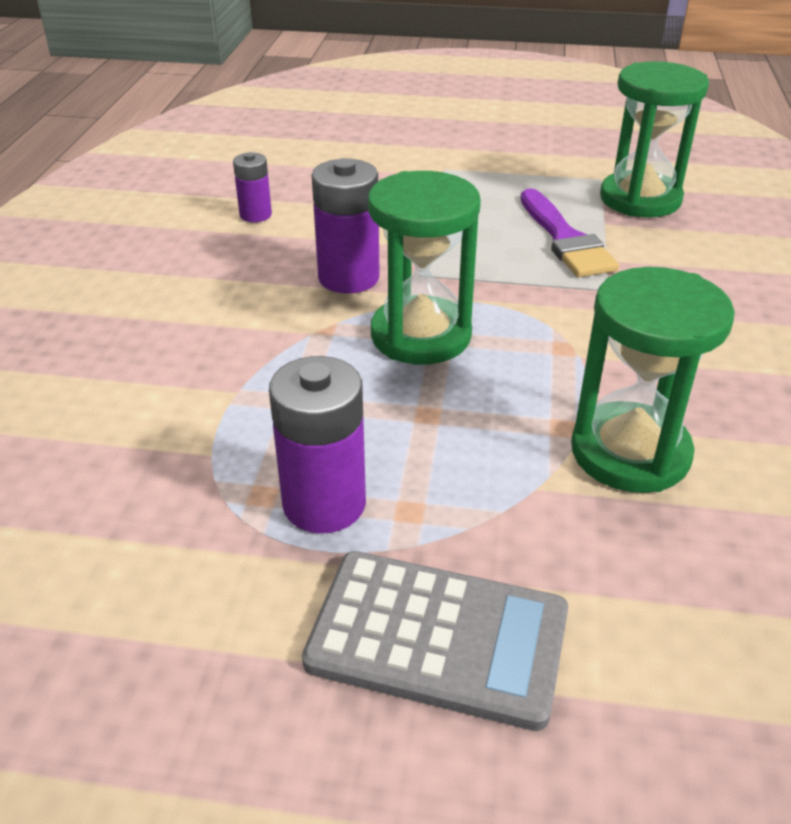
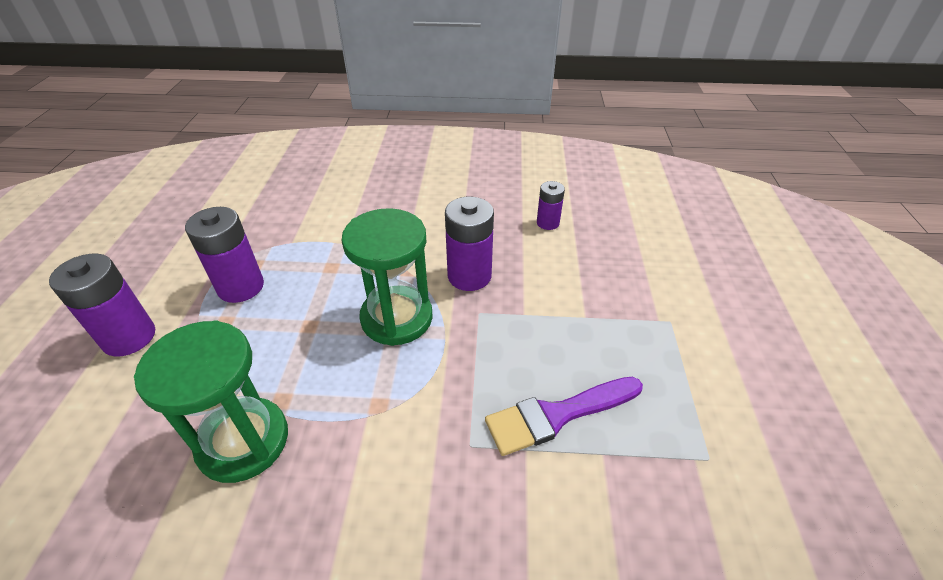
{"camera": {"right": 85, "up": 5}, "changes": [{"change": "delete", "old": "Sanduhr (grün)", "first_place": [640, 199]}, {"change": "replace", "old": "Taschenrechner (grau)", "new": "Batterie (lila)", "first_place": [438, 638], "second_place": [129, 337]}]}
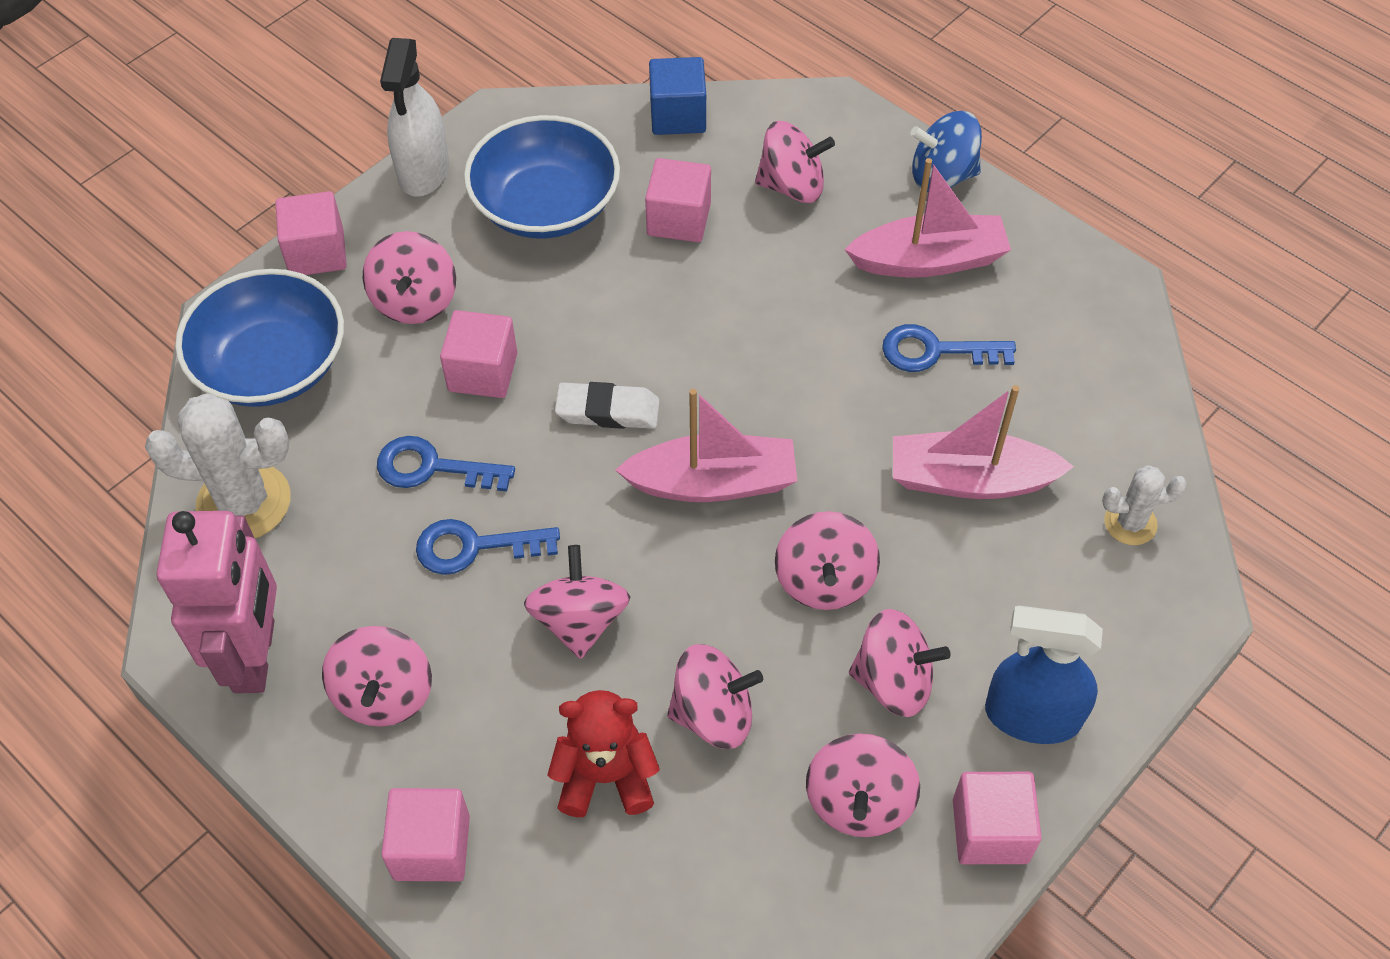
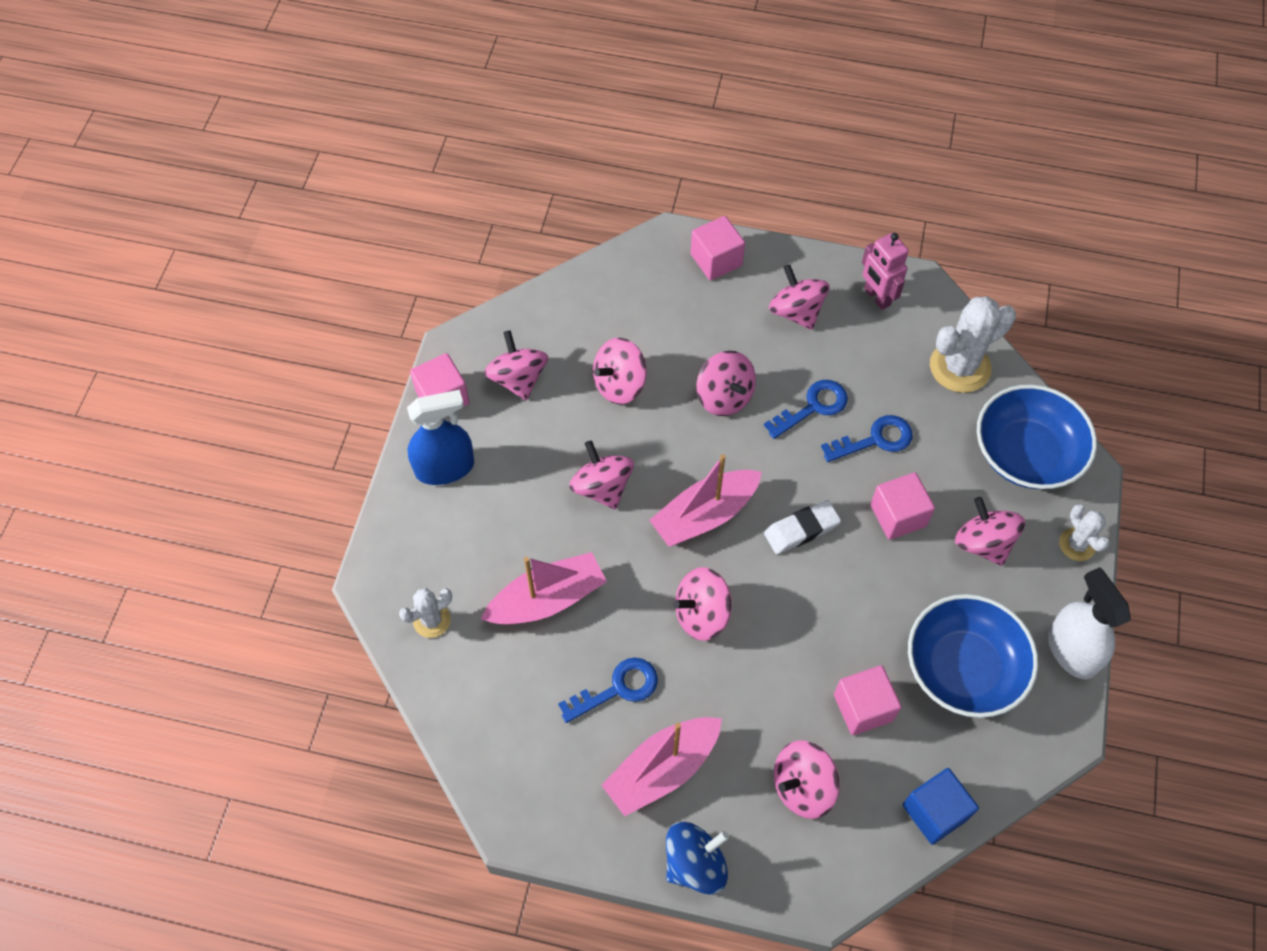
{"camera": {"right": 150, "up": 5}, "changes": [{"change": "delete", "old": "Teddybär (rot)", "first_place": [605, 776]}, {"change": "move", "old": "Kreisel (rosa)", "first_place": [893, 681], "second_place": [701, 614]}, {"change": "replace", "old": "Kubus (rosa)", "new": "Kaktus (weiß)", "first_place": [317, 253], "second_place": [1077, 544]}, {"change": "resize", "old": "Roboter (rosa)", "first_place": [255, 656], "second_place": [876, 297], "factor": 0.62}]}
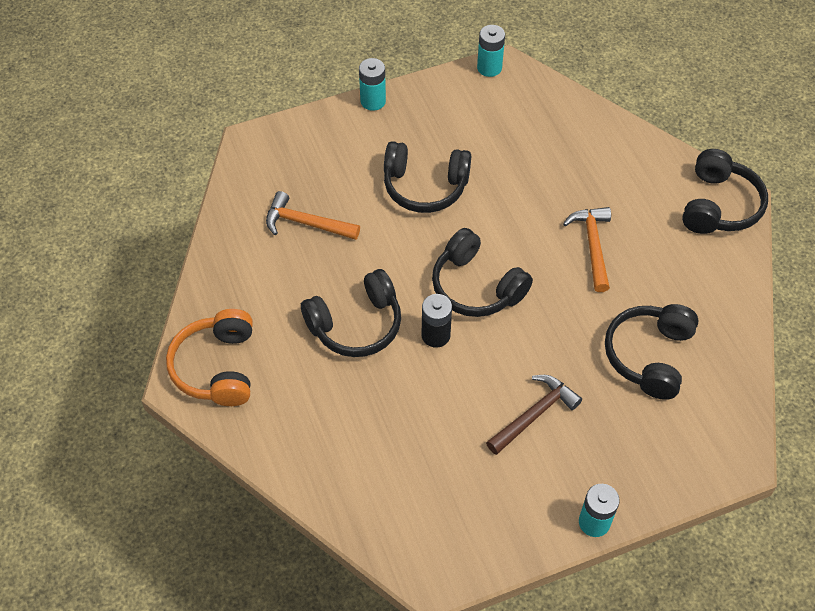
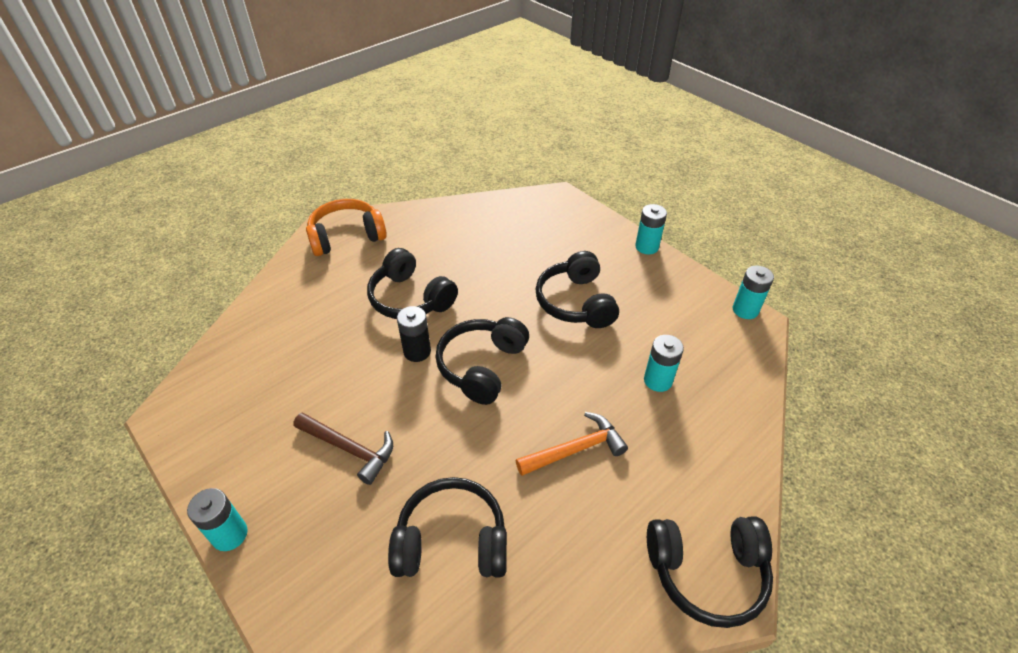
{"camera": {"right": 70, "up": -10}, "changes": [{"change": "delete", "old": "Hammer (orange)", "first_place": [306, 223]}, {"change": "insert", "new": "Batterie (türkis)", "second_place": [658, 380]}]}
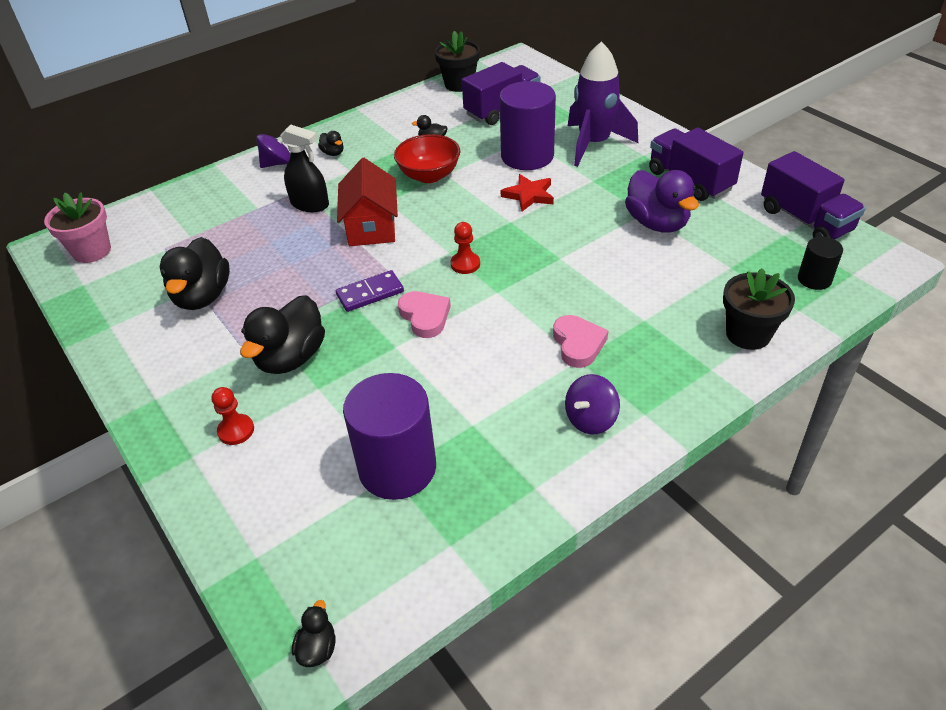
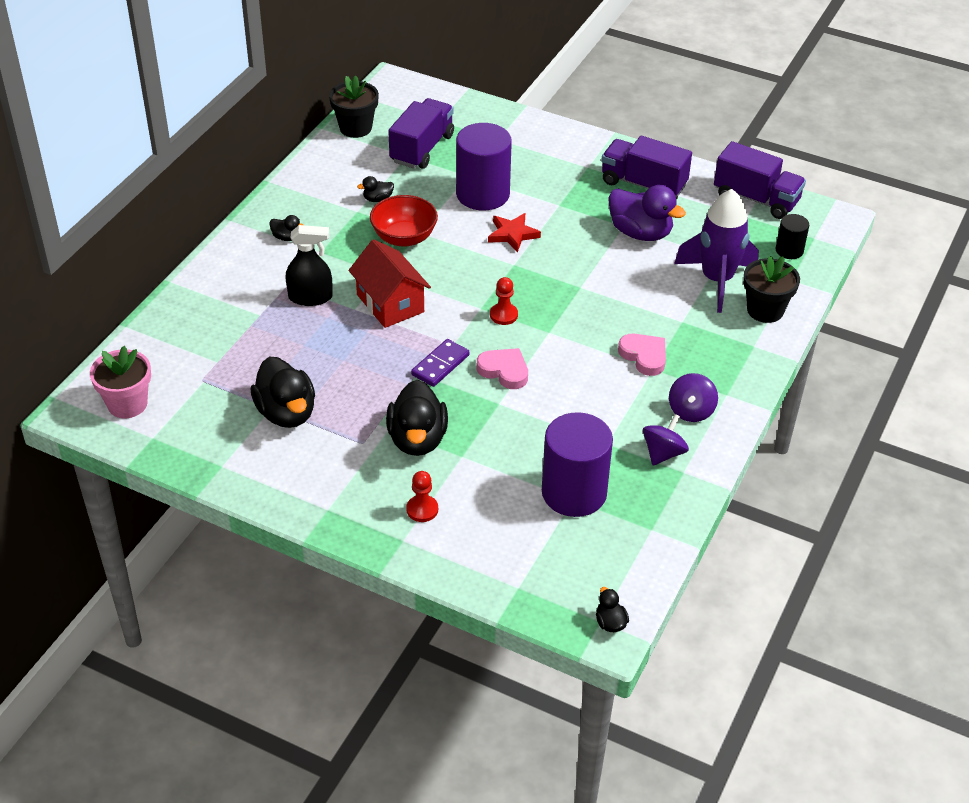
{"camera": {"right": -30, "up": 0}, "changes": [{"change": "move", "old": "Kreisel (lila)", "first_place": [277, 163], "second_place": [663, 453]}, {"change": "move", "old": "Rakete (lila)", "first_place": [594, 144], "second_place": [716, 280]}]}
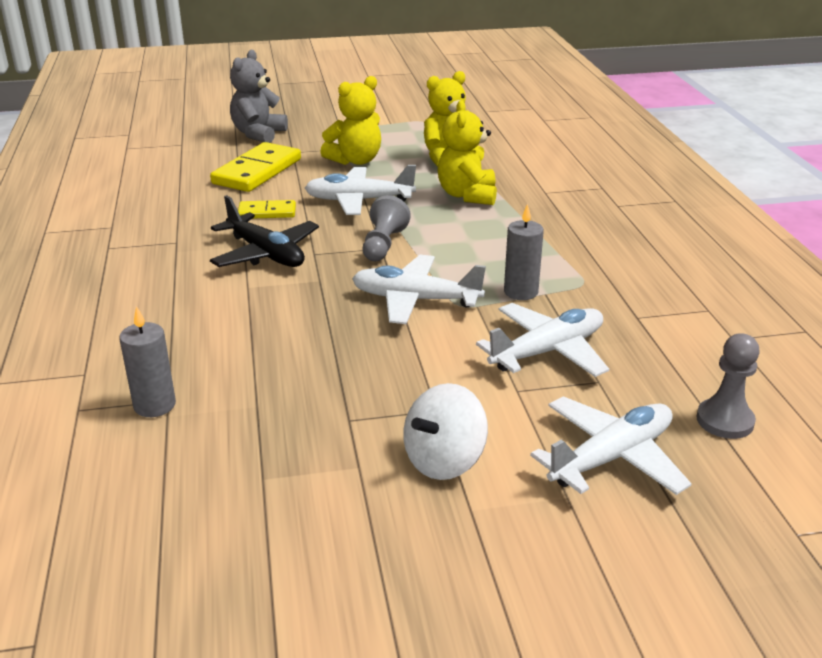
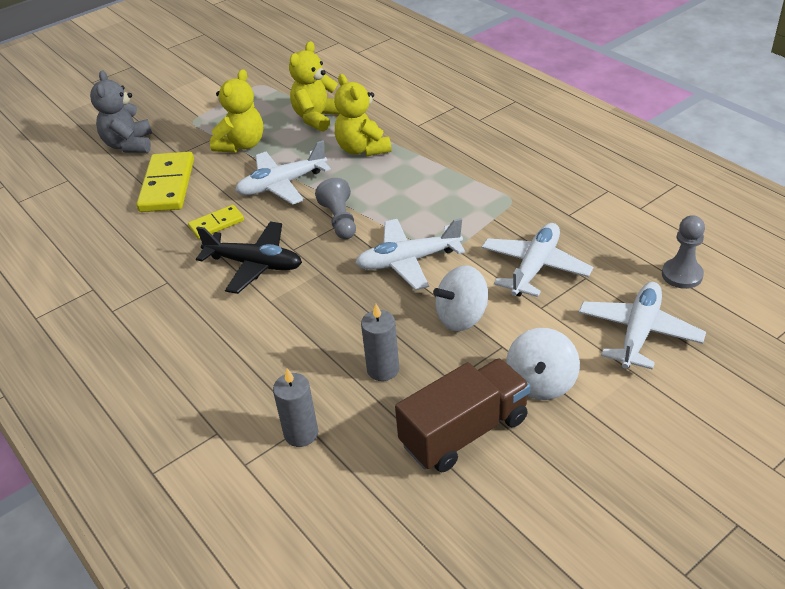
{"camera": {"right": -25, "up": 10}, "changes": [{"change": "insert", "new": "Lastwagen (braun)", "second_place": [464, 432]}, {"change": "insert", "new": "Kreisel (weiß)", "second_place": [462, 317]}, {"change": "move", "old": "Kerze (grau)", "first_place": [521, 292], "second_place": [383, 369]}]}
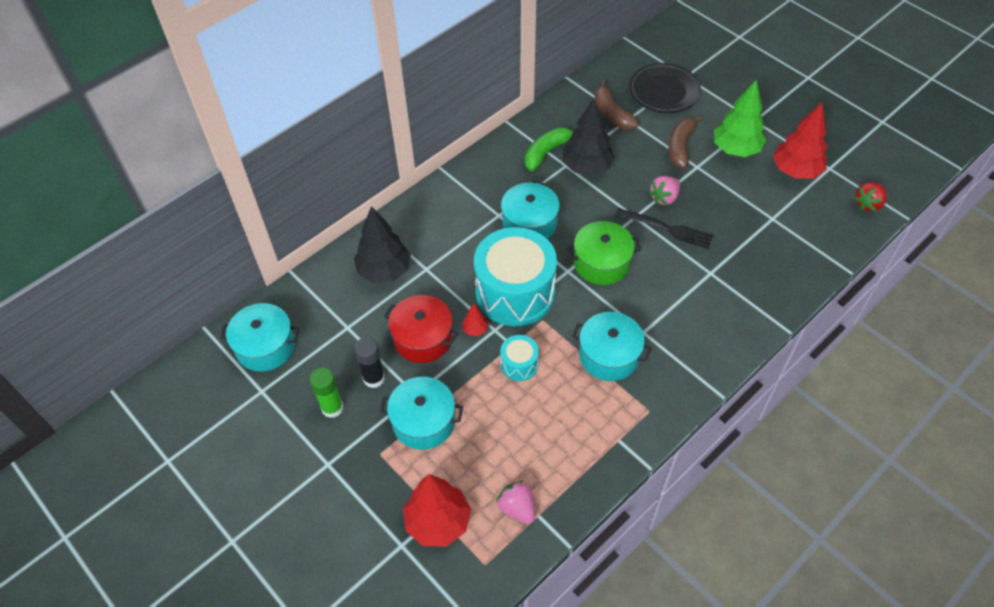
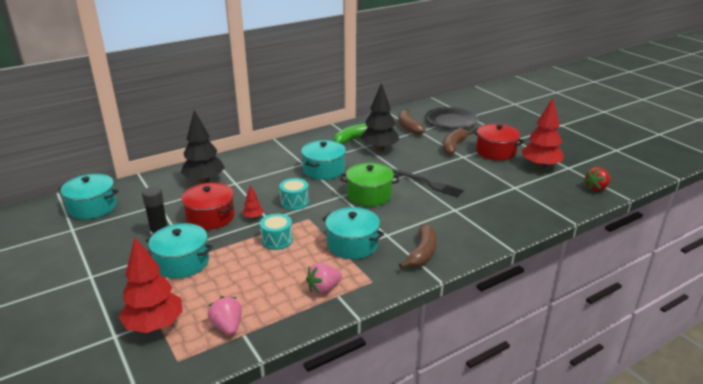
{"camera": {"right": 10, "up": -25}, "changes": [{"change": "delete", "old": "Klebestift (grün)", "first_place": [332, 408]}, {"change": "insert", "new": "Banane (braun)", "second_place": [422, 254]}, {"change": "move", "old": "Erdbeere (rosa)", "first_place": [664, 198], "second_place": [323, 289]}, {"change": "replace", "old": "Baum (grün)", "new": "Kochtopf (rot)", "first_place": [735, 149], "second_place": [495, 151]}, {"change": "resize", "old": "Trommel (türkis)", "first_place": [515, 292], "second_place": [294, 202], "factor": 0.45}]}
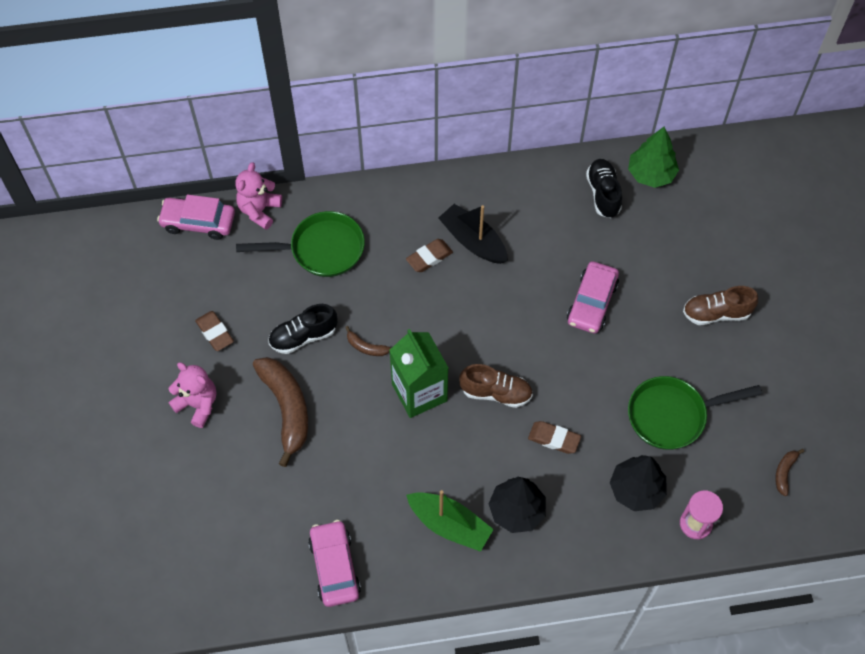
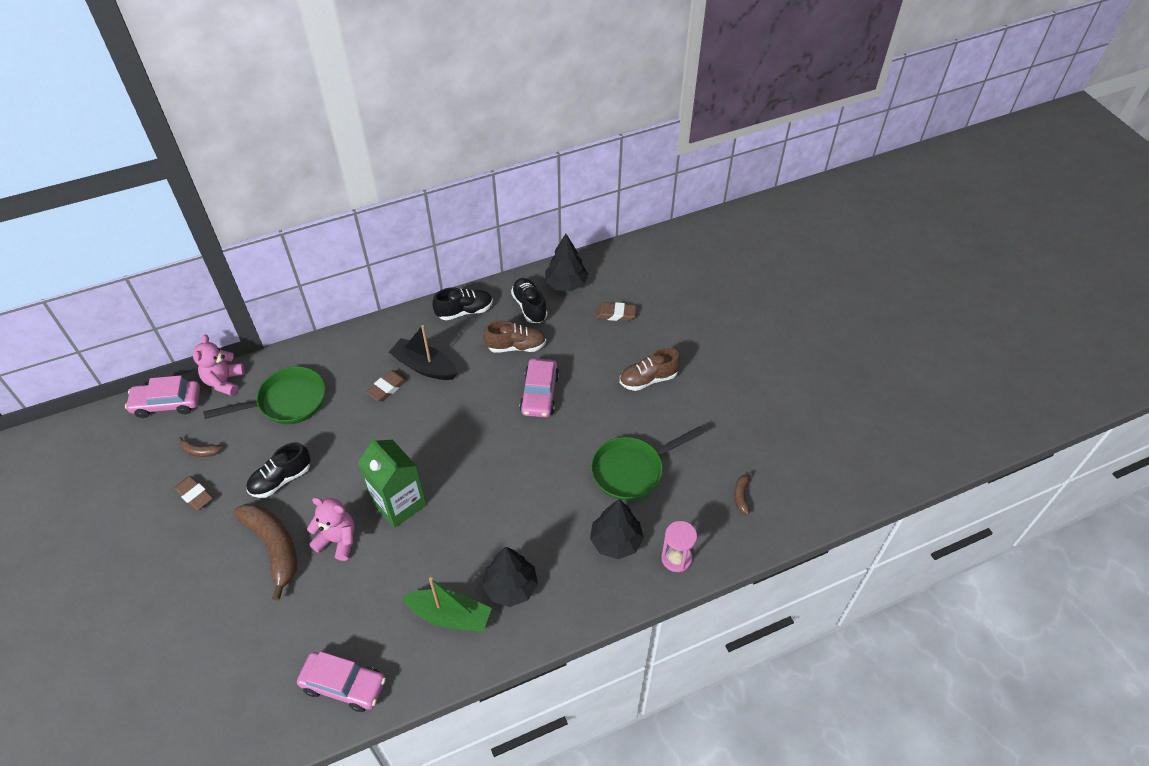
{"camera": {"right": -15, "up": -10}, "changes": [{"change": "insert", "new": "Schuh (schwarz)", "second_place": [464, 311]}, {"change": "move", "old": "Teddybär (rosa)", "first_place": [198, 404], "second_place": [338, 540]}, {"change": "move", "old": "Banane (braun)", "first_place": [366, 347], "second_place": [200, 451]}, {"change": "move", "old": "Schuh (braun)", "first_place": [496, 392], "second_place": [516, 346]}, {"change": "move", "old": "Radiergummi (braun)", "first_place": [554, 439], "second_place": [615, 314]}, {"change": "recolor", "old": "Baum (grün)", "new": "Baum (schwarz)", "first_place": [651, 174], "second_place": [566, 284]}, {"change": "rotate", "old": "Auto (rosa)", "first_place": [334, 567], "second_place": [344, 684], "degrees": 135}]}
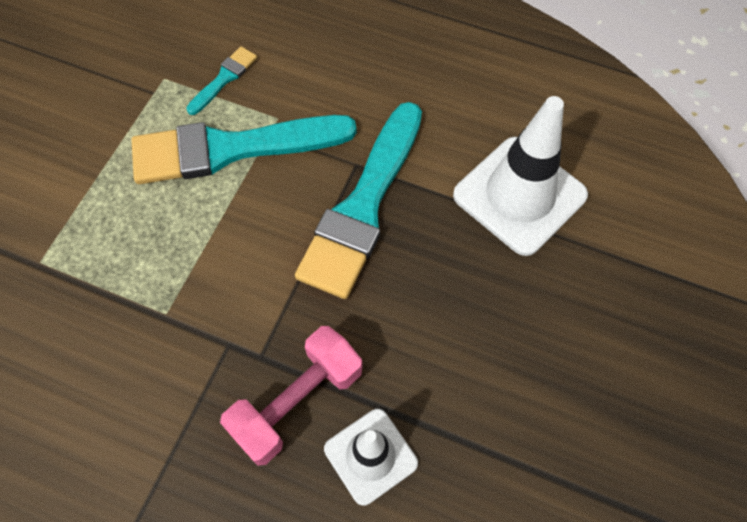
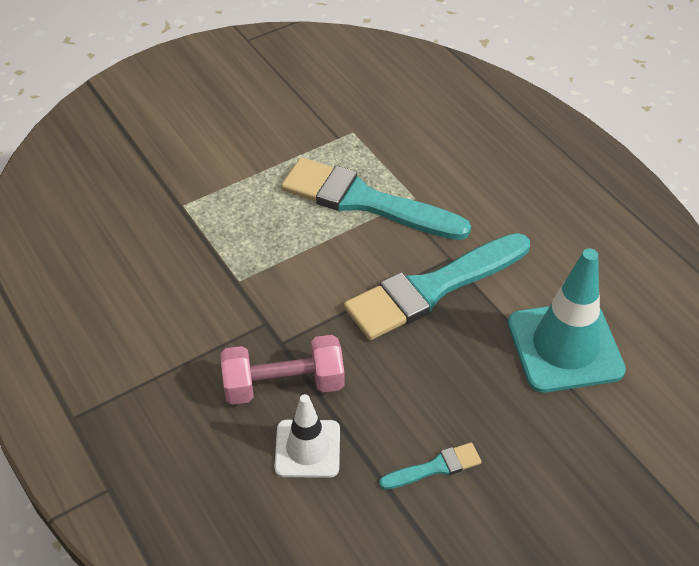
{"camera": {"right": 35, "up": -15}, "changes": [{"change": "move", "old": "Pinsel (türkis)", "first_place": [224, 79], "second_place": [435, 467]}, {"change": "recolor", "old": "Leitkegel (weiß)", "new": "Leitkegel (türkis)", "first_place": [519, 195], "second_place": [565, 347]}]}
